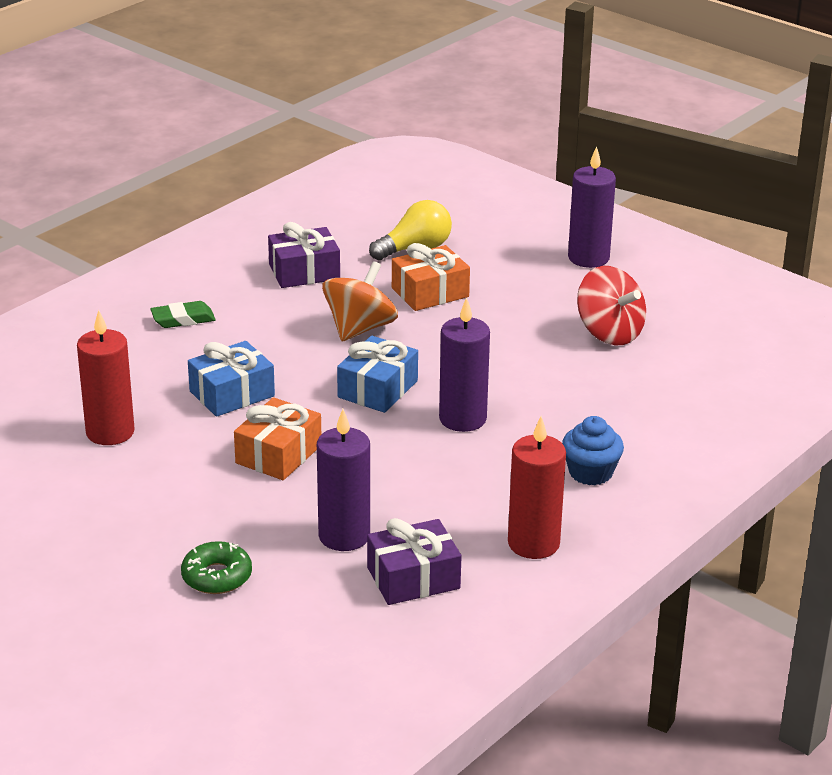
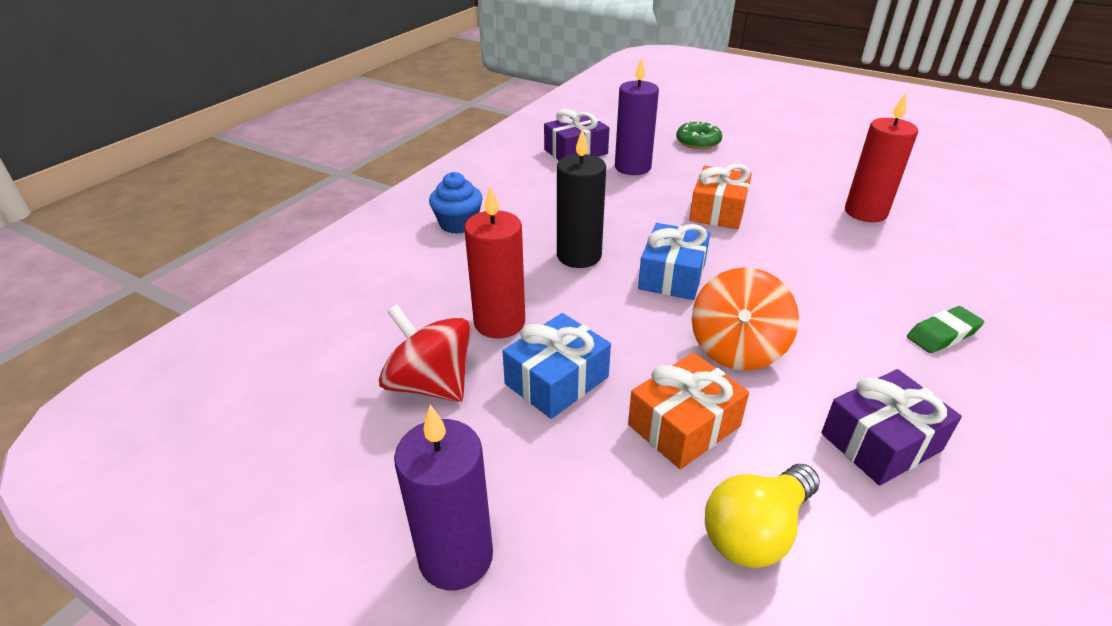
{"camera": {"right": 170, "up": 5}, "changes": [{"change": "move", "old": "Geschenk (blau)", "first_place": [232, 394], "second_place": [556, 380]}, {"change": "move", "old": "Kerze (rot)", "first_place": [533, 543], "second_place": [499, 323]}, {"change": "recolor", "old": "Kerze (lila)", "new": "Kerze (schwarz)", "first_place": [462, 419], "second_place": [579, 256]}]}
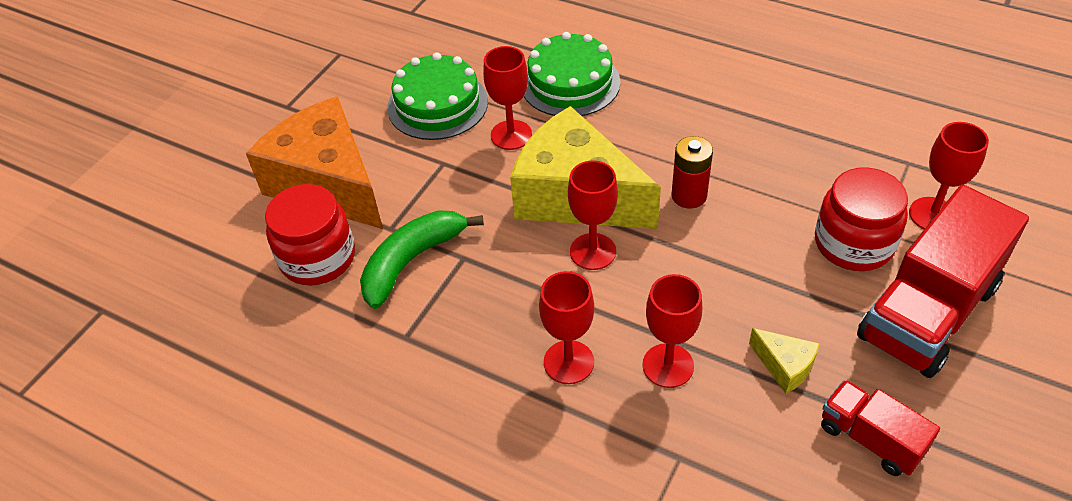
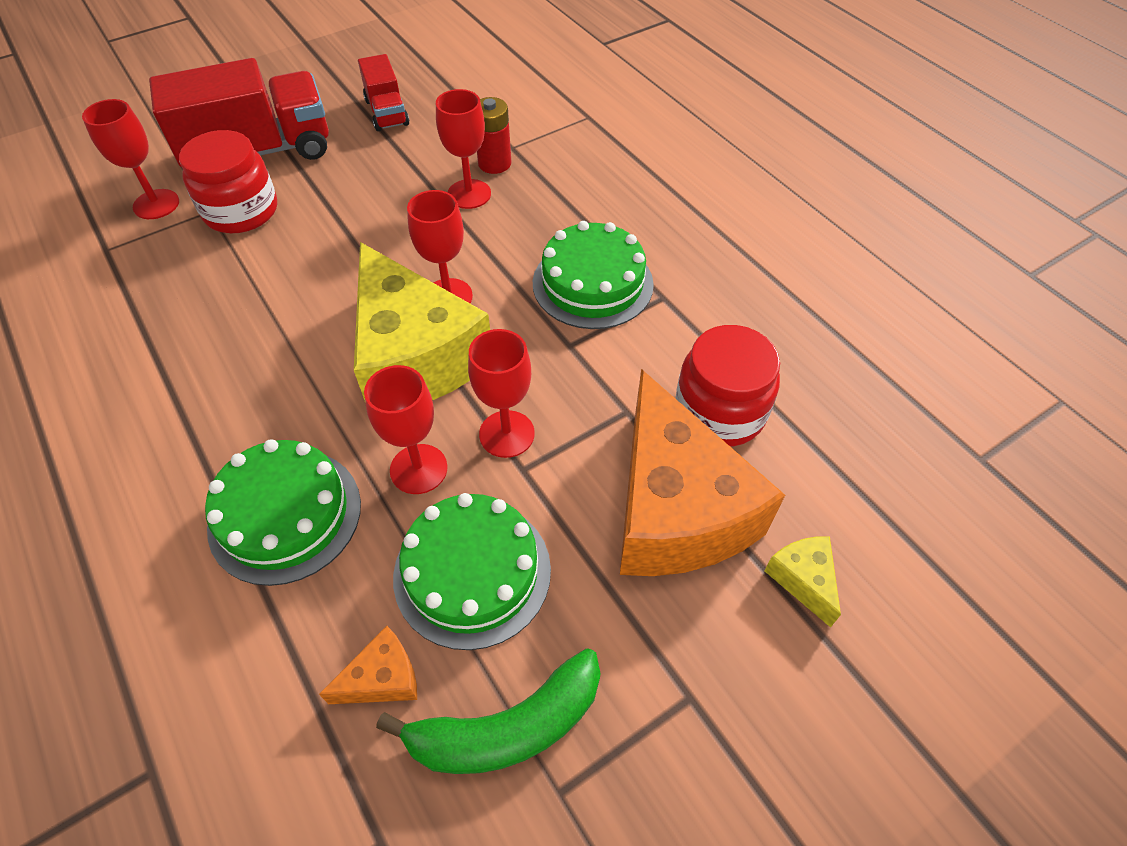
{"camera": {"right": -155, "up": 5}, "changes": [{"change": "insert", "new": "Käse (orange)", "second_place": [382, 678]}, {"change": "insert", "new": "Kuchen (grün)", "second_place": [592, 283]}, {"change": "move", "old": "Banane (grün)", "first_place": [412, 261], "second_place": [507, 727]}, {"change": "move", "old": "Kelch (rot)", "first_place": [568, 362], "second_place": [506, 434]}, {"change": "move", "old": "Batterie (rot)", "first_place": [689, 196], "second_place": [494, 163]}, {"change": "move", "old": "Käse (gelb)", "first_place": [784, 366], "second_place": [803, 580]}]}
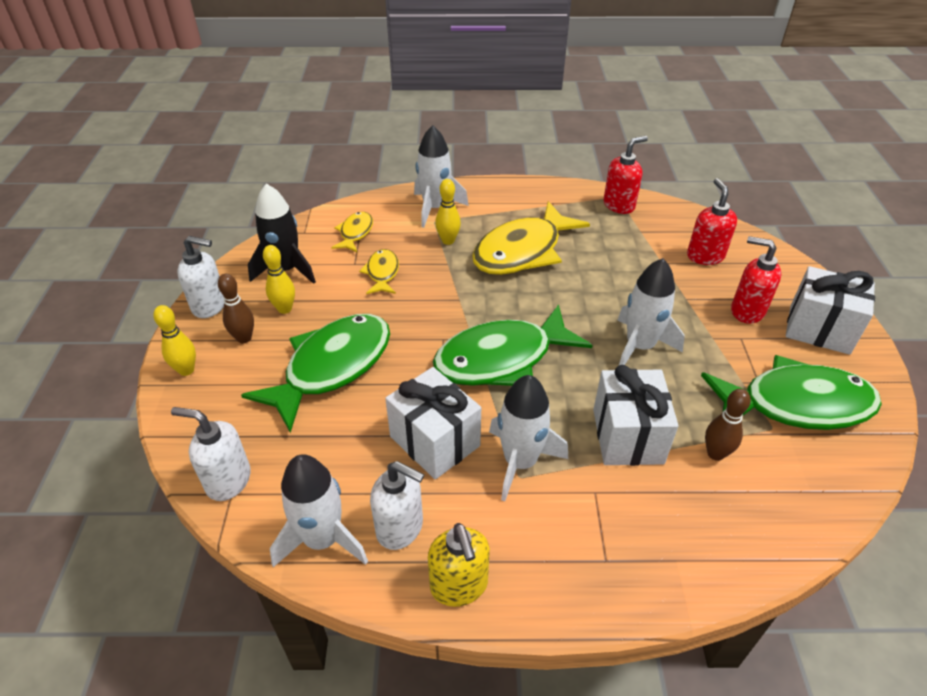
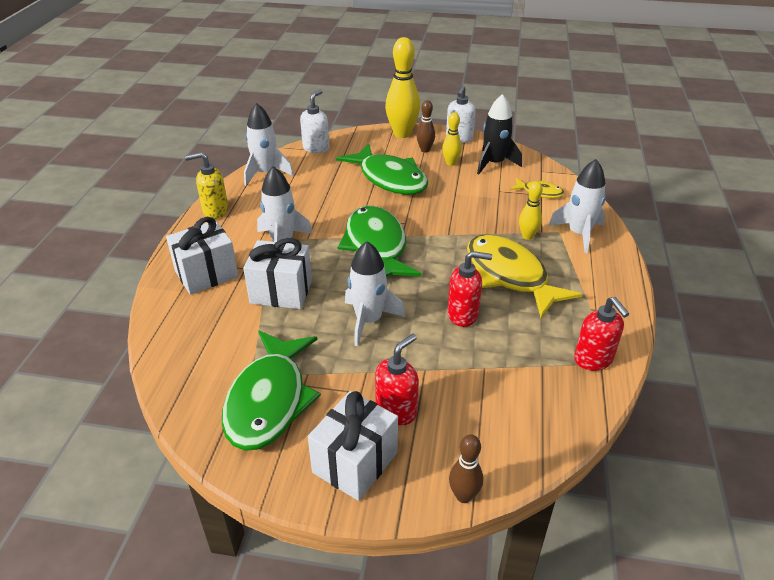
{"camera": {"right": 100, "up": -5}, "changes": [{"change": "delete", "old": "Fisch (gelb)", "first_place": [382, 273]}, {"change": "delete", "old": "Seifenspender (weiß)", "first_place": [400, 528]}, {"change": "move", "old": "Geschenk (weiß)", "first_place": [434, 441], "second_place": [206, 274]}, {"change": "move", "old": "Seifenspender (rot)", "first_place": [705, 256], "second_place": [463, 315]}, {"change": "move", "old": "Bowlingkegel (braun)", "first_place": [715, 453], "second_place": [463, 496]}, {"change": "resize", "old": "Bowlingkegel (gelb)", "first_place": [186, 370], "second_place": [402, 134], "factor": 1.9}]}
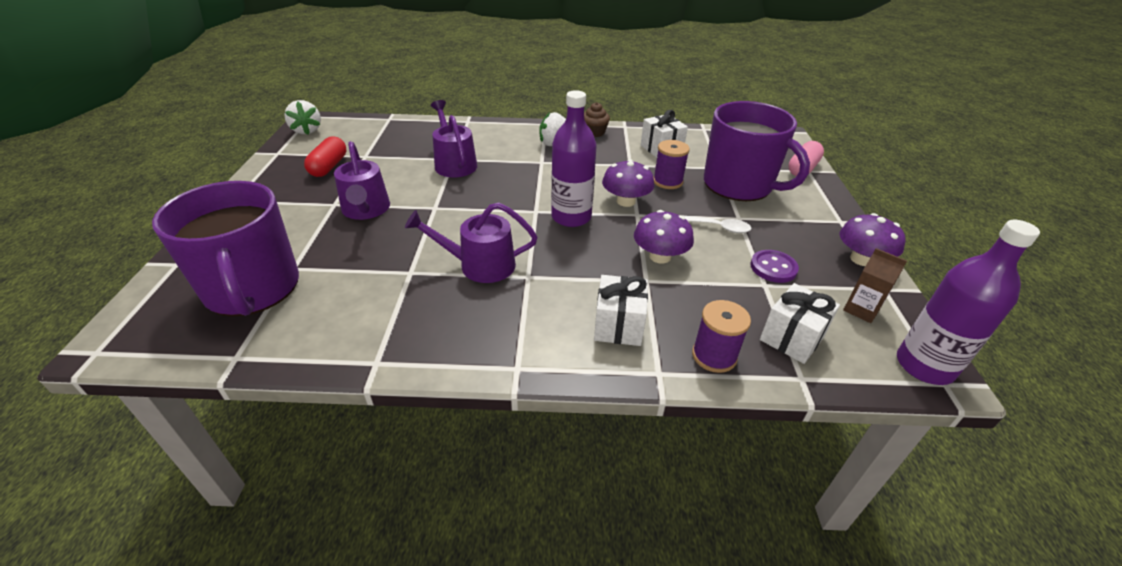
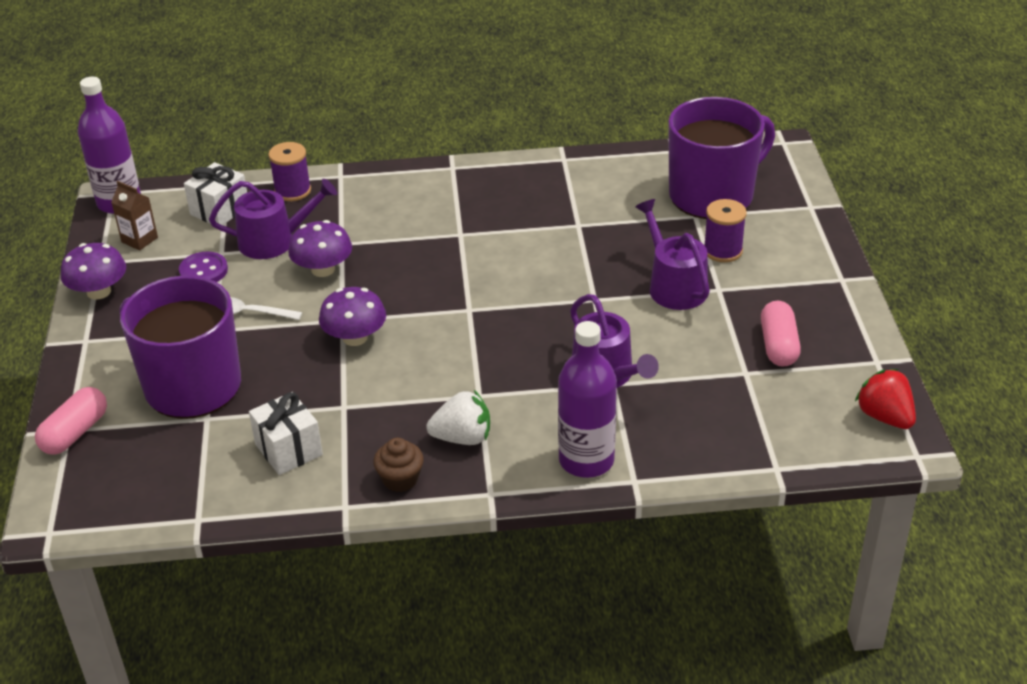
{"camera": {"right": 175, "up": 0}, "changes": [{"change": "delete", "old": "Geschenk (weiß)", "first_place": [618, 325]}, {"change": "move", "old": "Gießkanne (lila)", "first_place": [480, 265], "second_place": [274, 241]}, {"change": "move", "old": "Flasche (lila)", "first_place": [571, 217], "second_place": [586, 460]}, {"change": "move", "old": "Garnrolle (lila)", "first_place": [667, 181], "second_place": [723, 250]}, {"change": "recolor", "old": "Erdbeere (weiß)", "new": "Erdbeere (rot)", "first_place": [307, 130], "second_place": [885, 417]}, {"change": "recolor", "old": "Kapsel (rot)", "new": "Kapsel (rosa)", "first_place": [329, 167], "second_place": [778, 346]}, {"change": "rotate", "old": "Tasse (lila)", "first_place": [253, 289], "second_place": [713, 195], "degrees": 90}]}
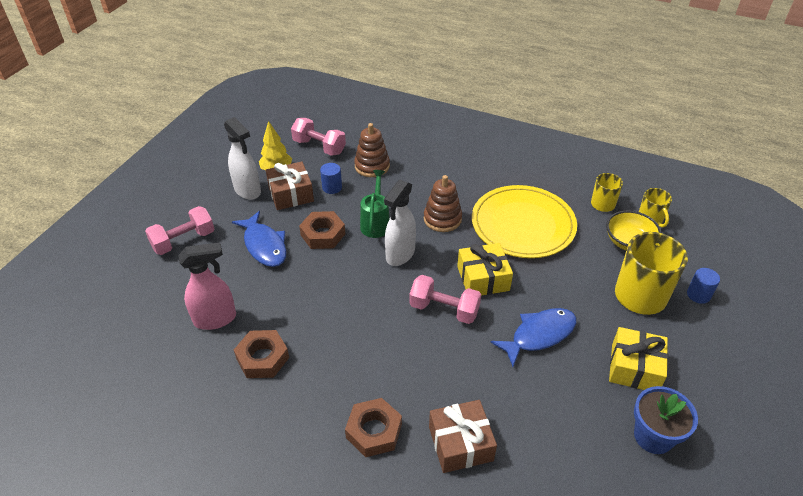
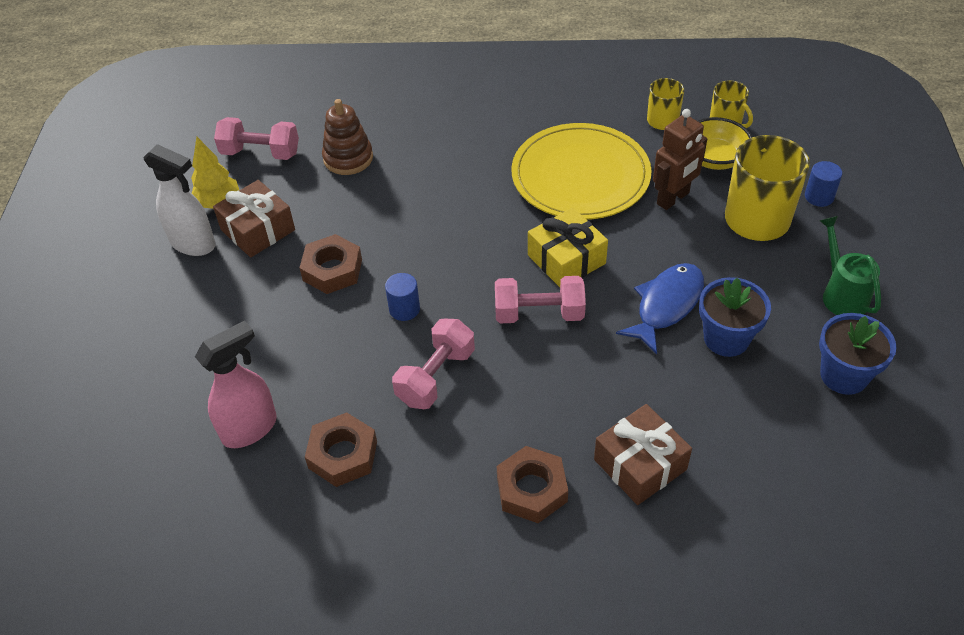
{"camera": {"right": -20, "up": 5}, "changes": [{"change": "delete", "old": "Fisch (blau)", "first_place": [264, 245]}, {"change": "delete", "old": "Sprühflasche (weiß)", "first_place": [400, 254]}, {"change": "delete", "old": "Stapelspielzeug (braun)", "first_place": [442, 219]}, {"change": "delete", "old": "Geschenk (gelb)", "first_place": [634, 368]}, {"change": "insert", "new": "Roboter (braun)", "second_place": [673, 198]}, {"change": "insert", "new": "Blumentopf (blau)", "second_place": [726, 338]}, {"change": "move", "old": "Hantel (rosa)", "first_place": [183, 241], "second_place": [435, 376]}, {"change": "move", "old": "Vollzylinder (blau)", "first_place": [332, 187], "second_place": [404, 309]}, {"change": "move", "old": "Gießkanne (grün)", "first_place": [375, 223], "second_place": [842, 294]}]}
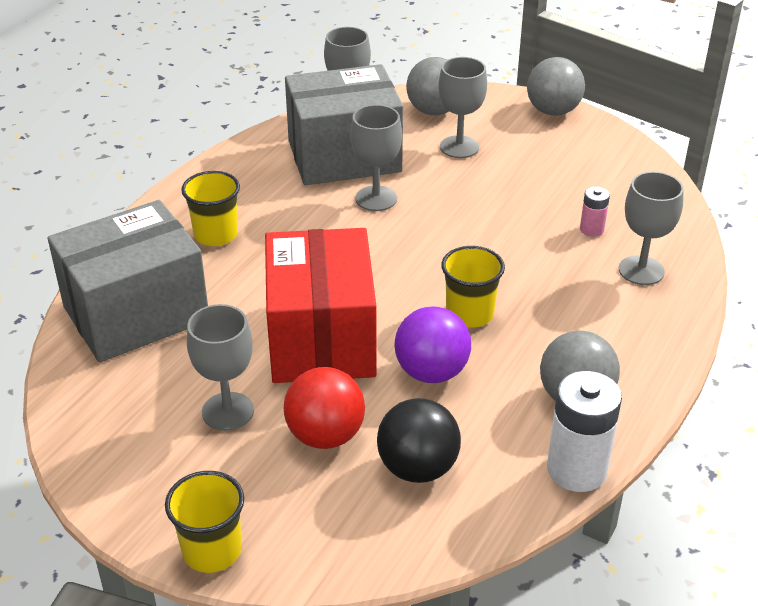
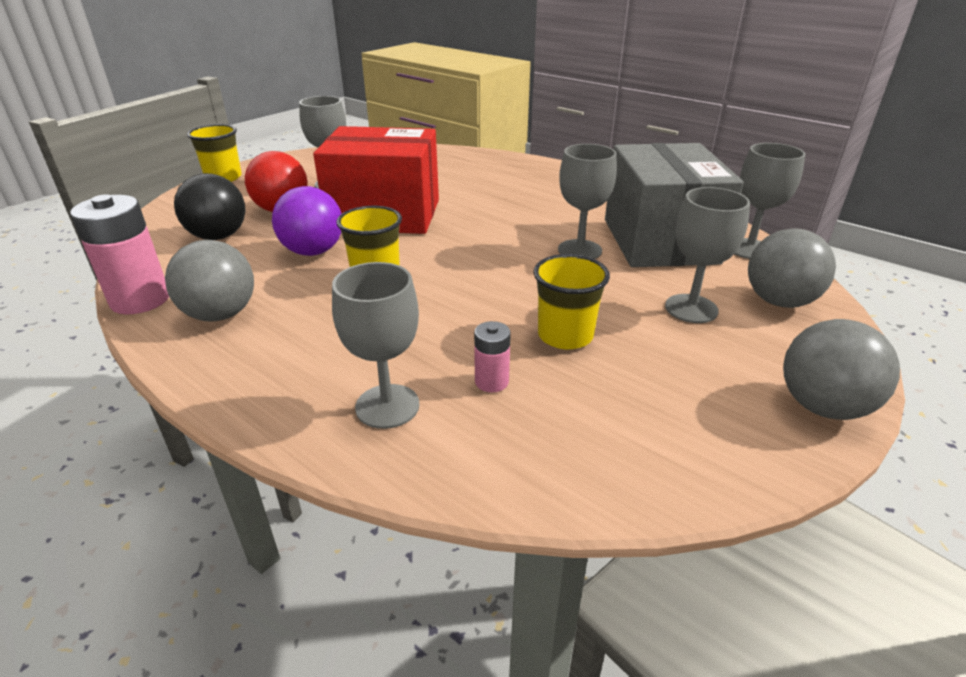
{"camera": {"right": 100, "up": -5}, "changes": [{"change": "delete", "old": "Schachtel (grau)", "first_place": [136, 314]}, {"change": "move", "old": "Becher (gelb)", "first_place": [216, 235], "second_place": [565, 335]}, {"change": "recolor", "old": "Batterie (weiß)", "new": "Batterie (rosa)", "first_place": [576, 469], "second_place": [140, 300]}]}
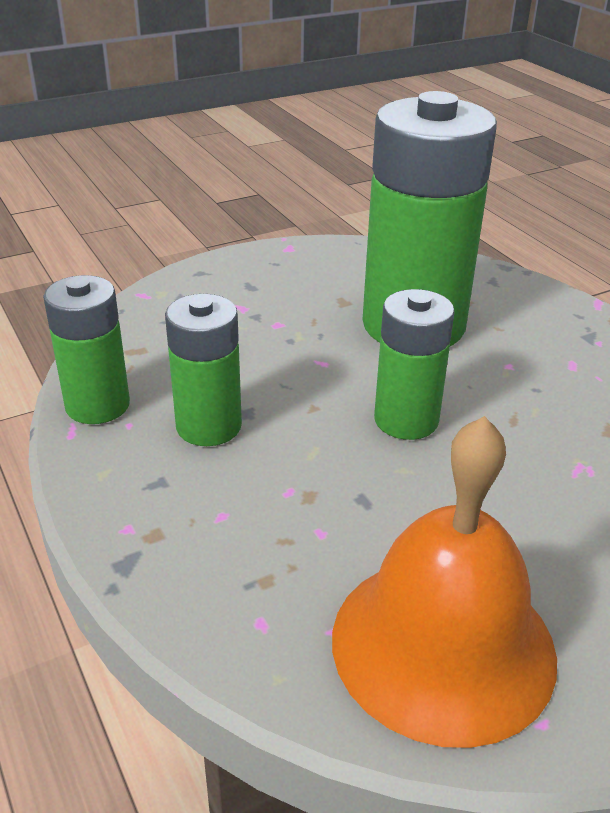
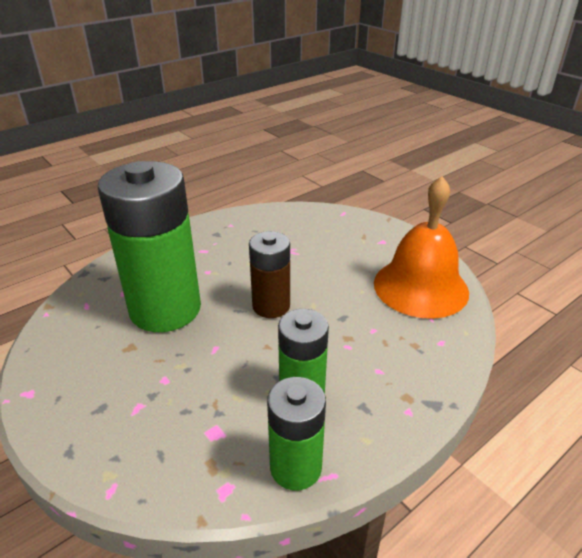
{"camera": {"right": -100, "up": 0}, "changes": [{"change": "recolor", "old": "Batterie (grün)", "new": "Batterie (braun)", "first_place": [406, 420], "second_place": [271, 306]}]}
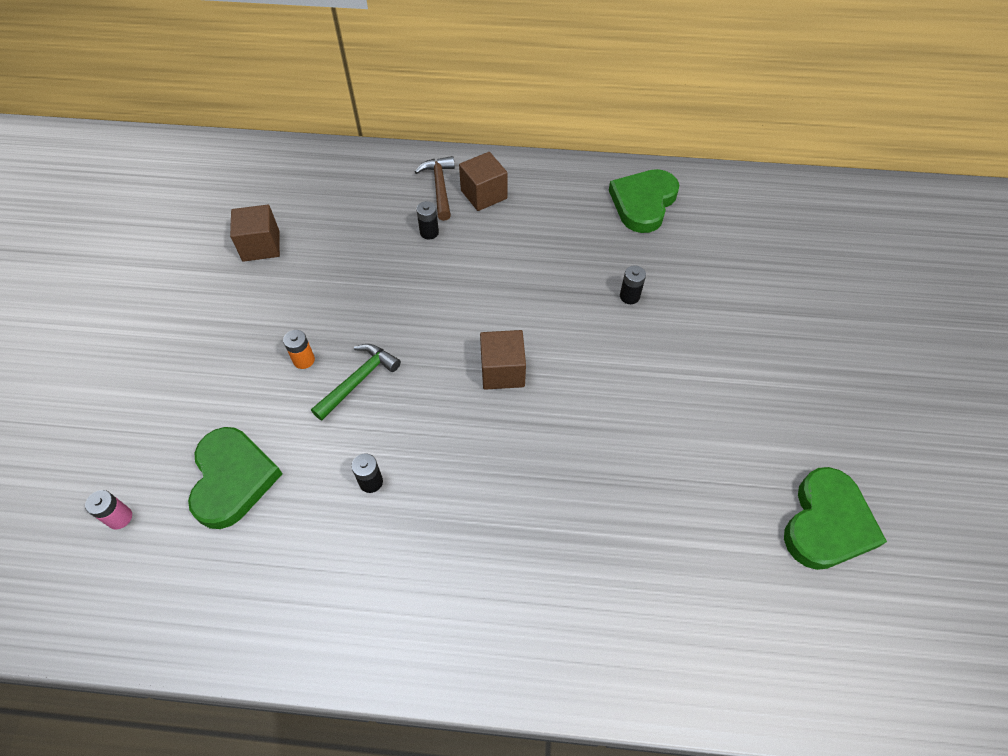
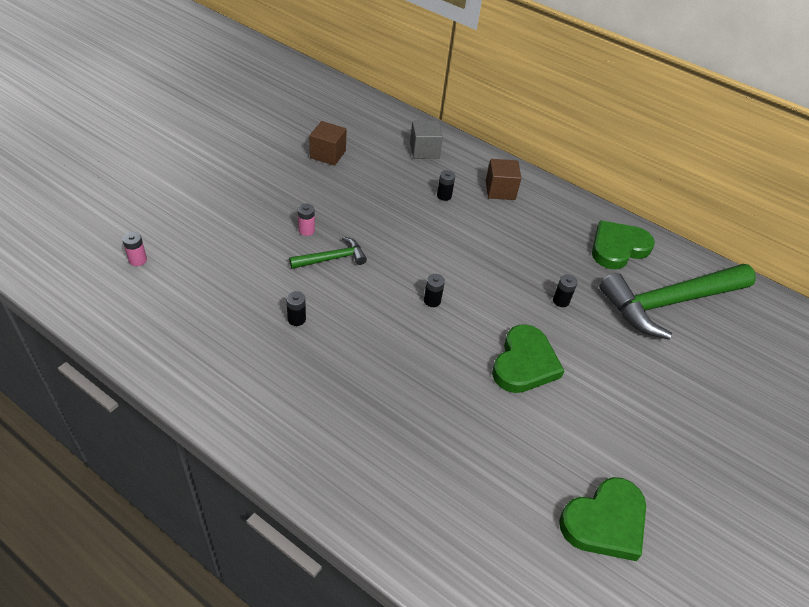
{"camera": {"right": 25, "up": -10}, "changes": [{"change": "delete", "old": "Hammer (braun)", "first_place": [439, 187]}, {"change": "insert", "new": "Kubus (grau)", "second_place": [424, 151]}, {"change": "insert", "new": "Hammer (grün)", "second_place": [669, 303]}, {"change": "move", "old": "Herz (grün)", "first_place": [233, 479], "second_place": [524, 363]}, {"change": "replace", "old": "Kubus (braun)", "new": "Batterie (schwarz)", "first_place": [502, 371], "second_place": [432, 301]}, {"change": "recolor", "old": "Batterie (orange)", "new": "Batterie (rosa)", "first_place": [304, 360], "second_place": [306, 230]}]}
